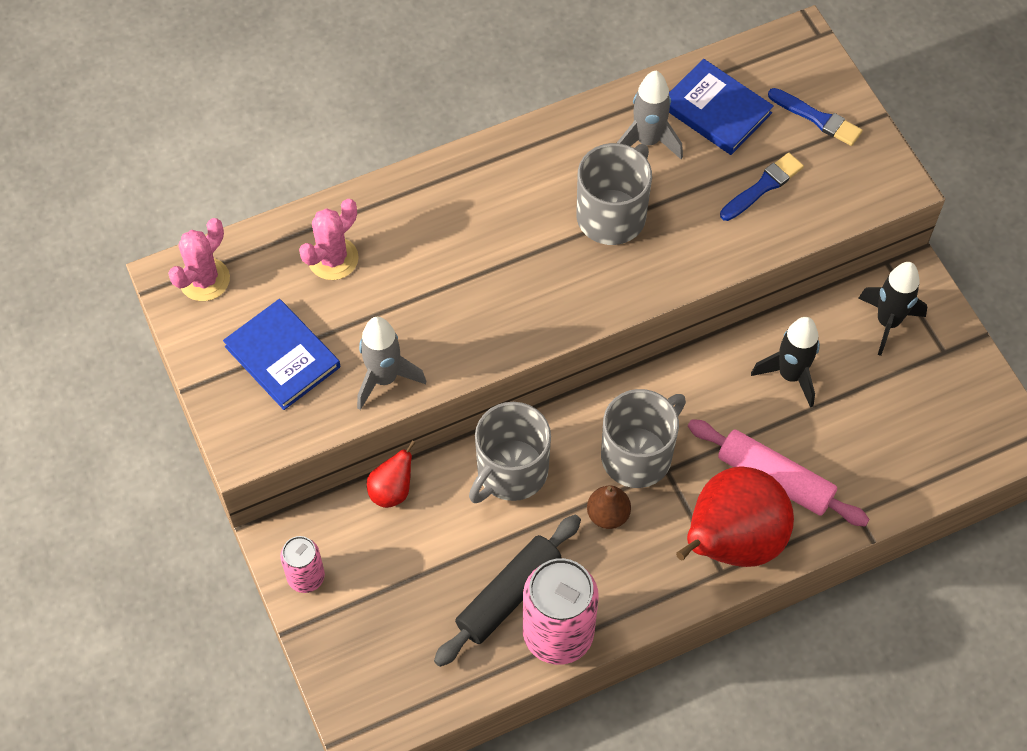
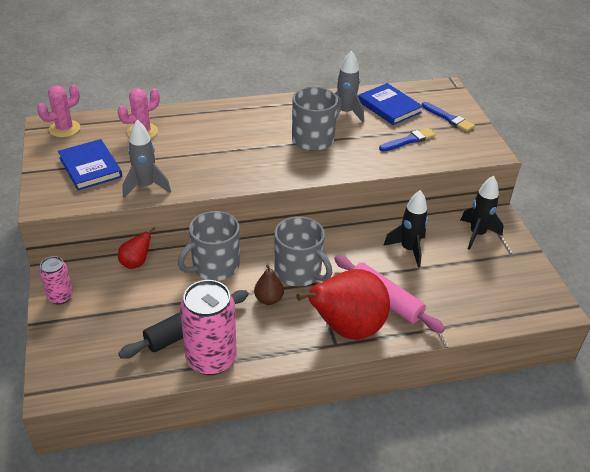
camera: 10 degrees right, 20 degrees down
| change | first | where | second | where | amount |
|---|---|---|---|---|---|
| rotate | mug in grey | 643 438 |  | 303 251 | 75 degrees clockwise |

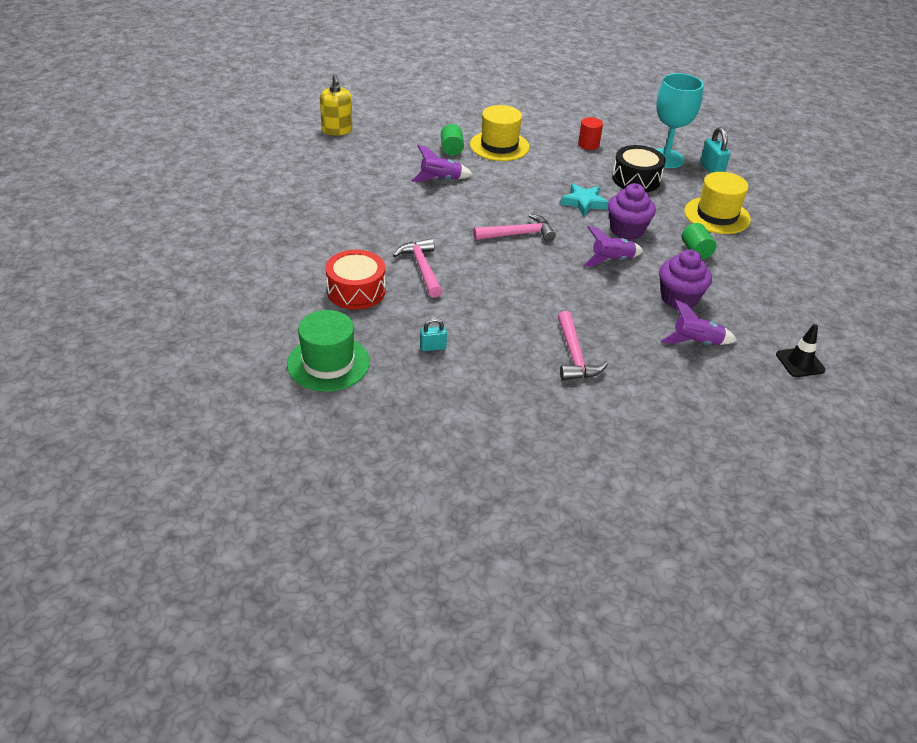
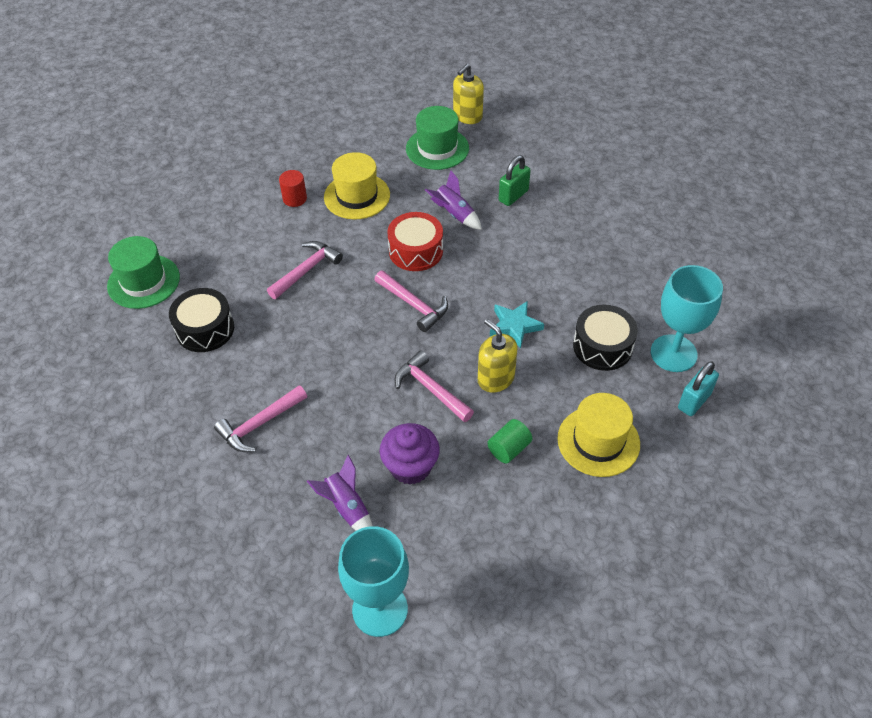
camera: 60 degrees right, 10 degrees up
| change | first | where | second | where | amount |
|---|---|---|---|---|---|
| replace | padlock in turquoise | 433 334 | drum in black | 201 320 |  |
| move | cylinder in red | 590 133 |  | 293 188 |  |
| move | hat in yellow | 500 133 |  | 357 185 |  |
| replace | traffic cone in black | 801 350 | goblet in turquoise | 373 581 |  |
| move | drum in red | 355 279 |  | 415 241 |  |
| replace | rocket in purple | 613 246 | hammer in pink | 434 386 |  |
| insert |  |  | hat in green | 437 138 |  |
| replace | cupcake in purple | 632 211 | soap dispenser in yellow | 497 356 |  |
| replace | cylinder in green | 452 140 | padlock in green | 515 180 |  |

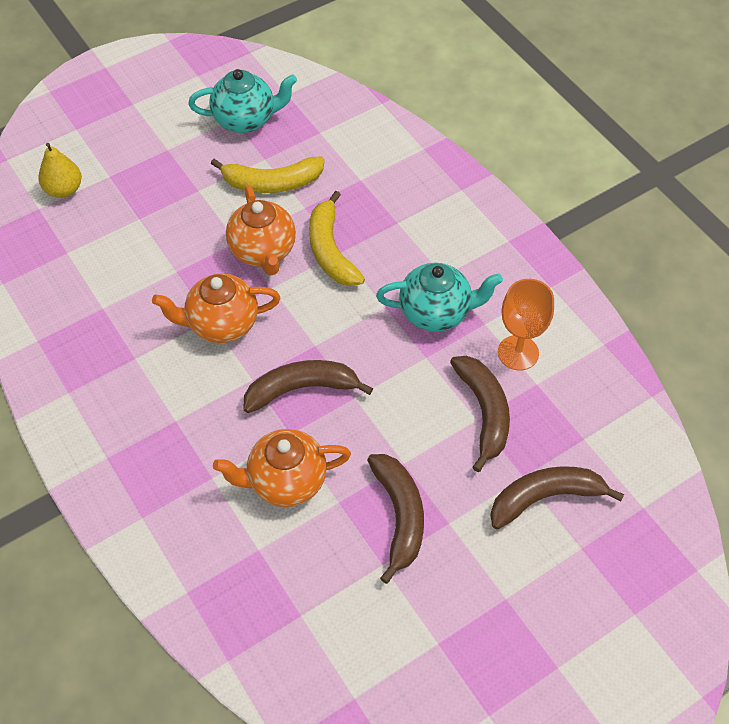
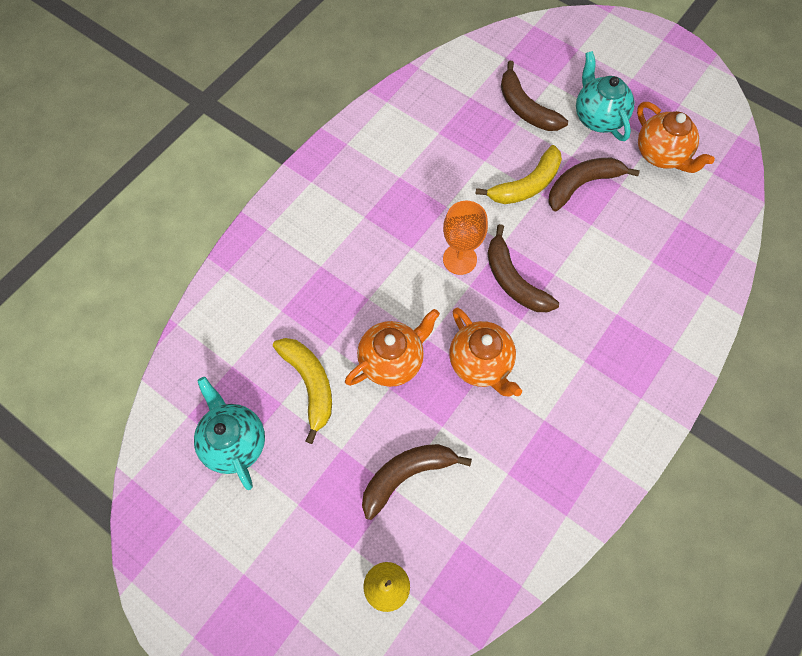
camera: 110 degrees left, 10 degrees up
| change | first | where | second | where | amount |
|---|---|---|---|---|---|
| move | banana in brown | 480 414 |  | 417 482 |  |
| move | goblet in orange | 526 325 |  | 465 238 |  |
| move | banana in yellow | 337 238 |  | 519 174 |  |
| move | teapot in turquoise | 439 297 |  | 605 96 |  |
| move | teapot in orange | 282 468 |  | 676 137 |  |

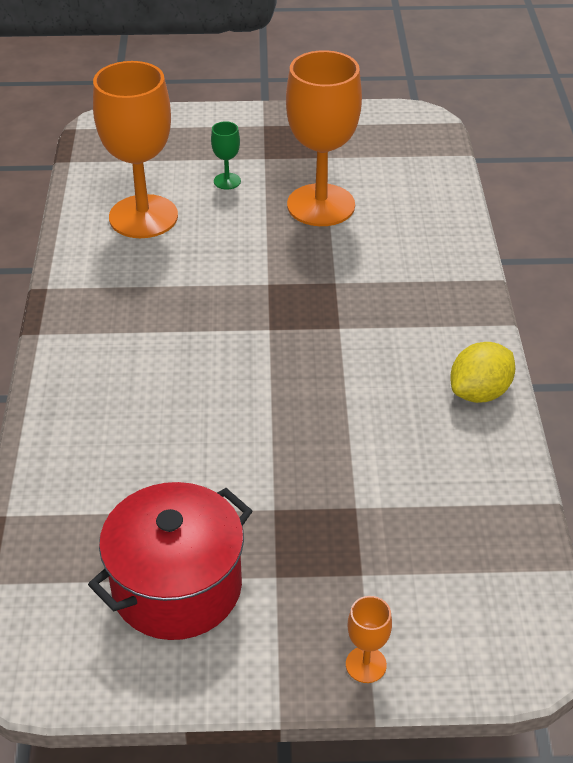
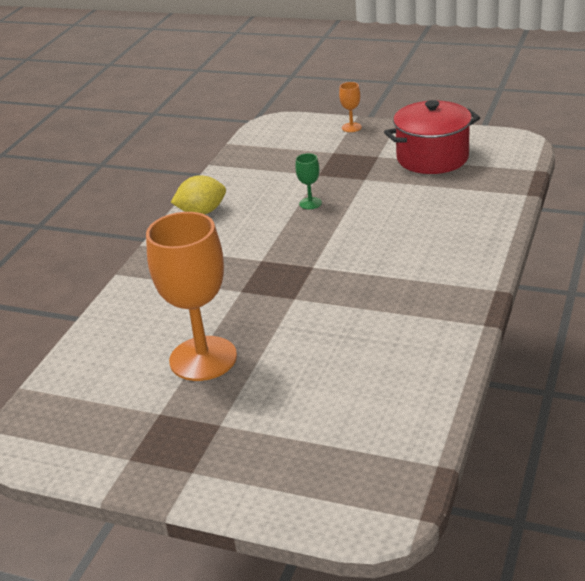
camera: 155 degrees left, 10 degrees down
| change | first | where | second | where | amount |
|---|---|---|---|---|---|
| move | goblet in green | 226 155 |  | 308 181 |  |
| delete | goblet in orange | 135 149 |  |  |  |

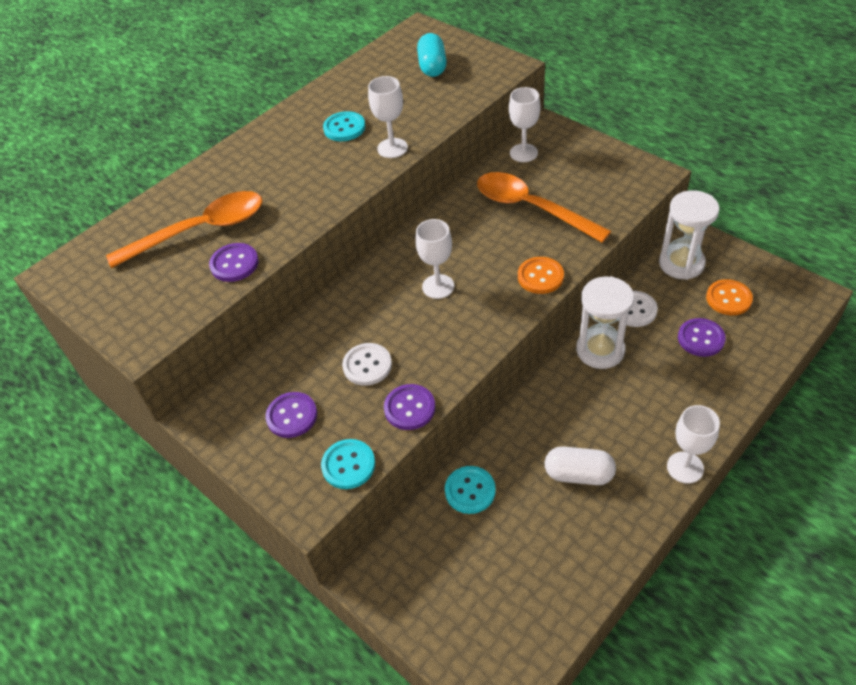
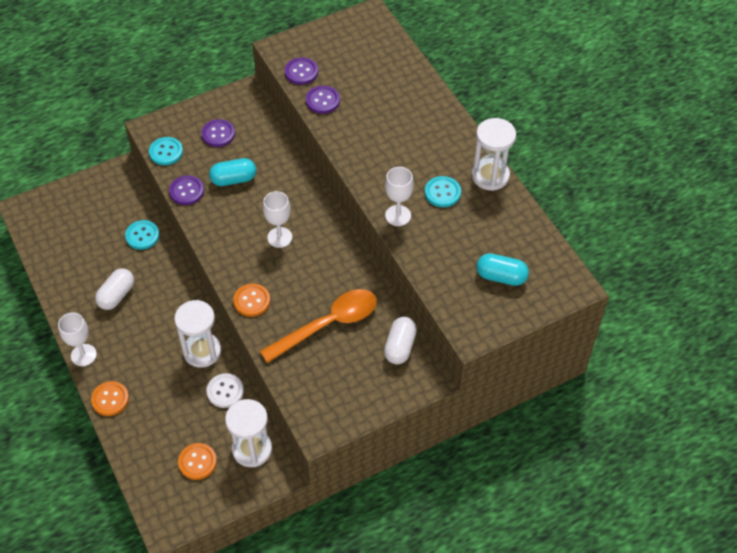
camera: 105 degrees right, 5 degrees up
| change | first | where | second | where | amount |
|---|---|---|---|---|---|
| insert |  |  | button in orange | 110 398 |  |
| replace | button in white | 367 364 | capsule in turquoise | 232 172 |  |
| move | button in purple | 702 337 |  | 301 71 |  |
| replace | goblet in white | 525 124 | capsule in white | 400 340 |  |
| insert |  |  | hourglass in white | 494 154 |  |
| delete | spoon in orange | 184 229 |  |  |  |

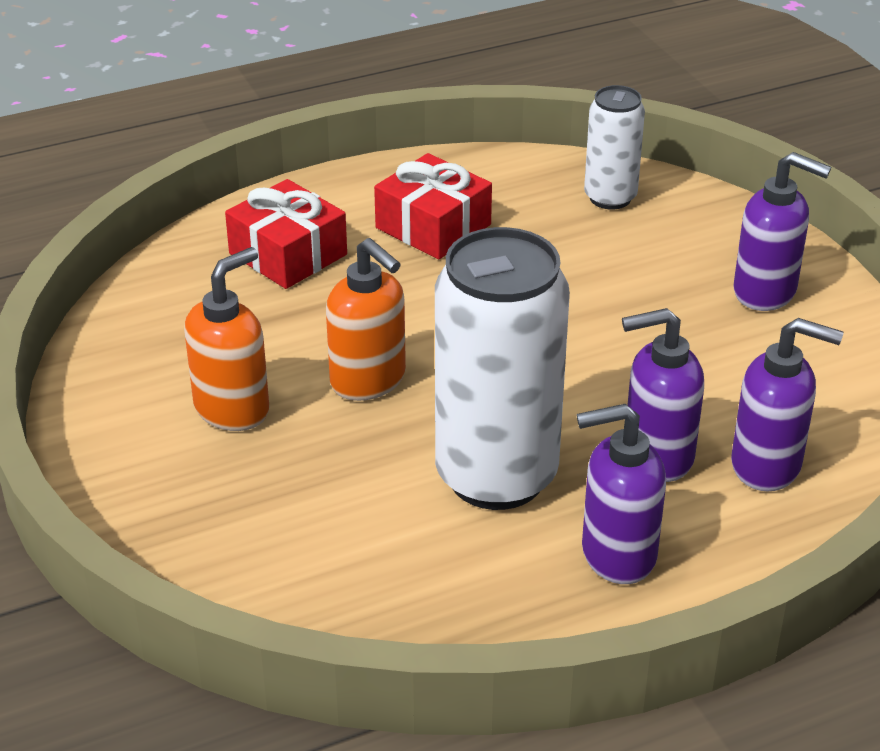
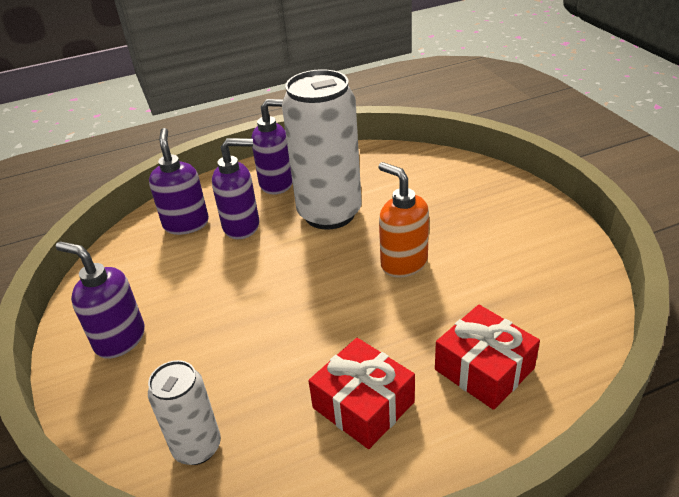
camera: 175 degrees left, 0 degrees up
| change | first | where | second | where | amount |
|---|---|---|---|---|---|
| rotate | soap dispenser in purple | 787 404 |  | 179 181 | 60 degrees clockwise |
| delete | soap dispenser in orange | 226 339 |  |  |  |

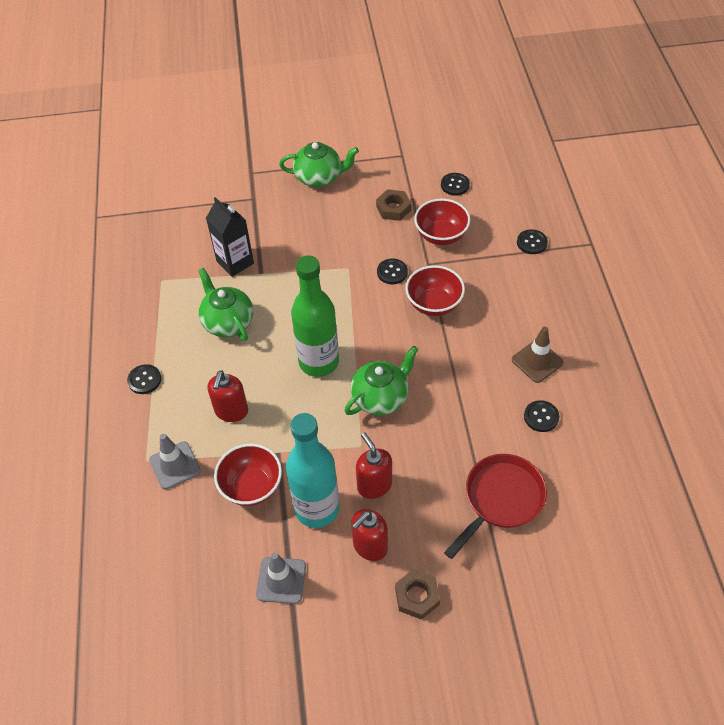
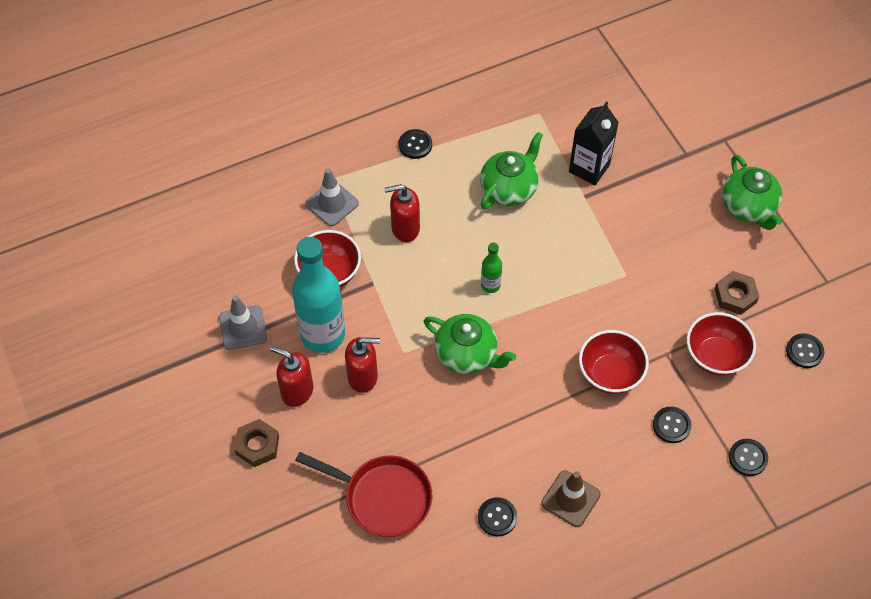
camera: 70 degrees right, 5 degrees up
| change | first | where | second | where | amount |
|---|---|---|---|---|---|
| rotate | soap dispenser in red | 374 465 |  | 362 365 | 45 degrees clockwise |
| resize | bottle in green | 315 316 |  | 491 268 | x0.45 |
| move | button in black | 392 271 |  | 672 425 |  |

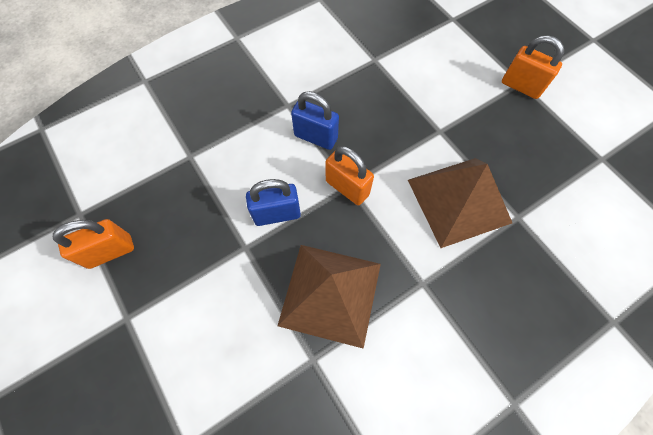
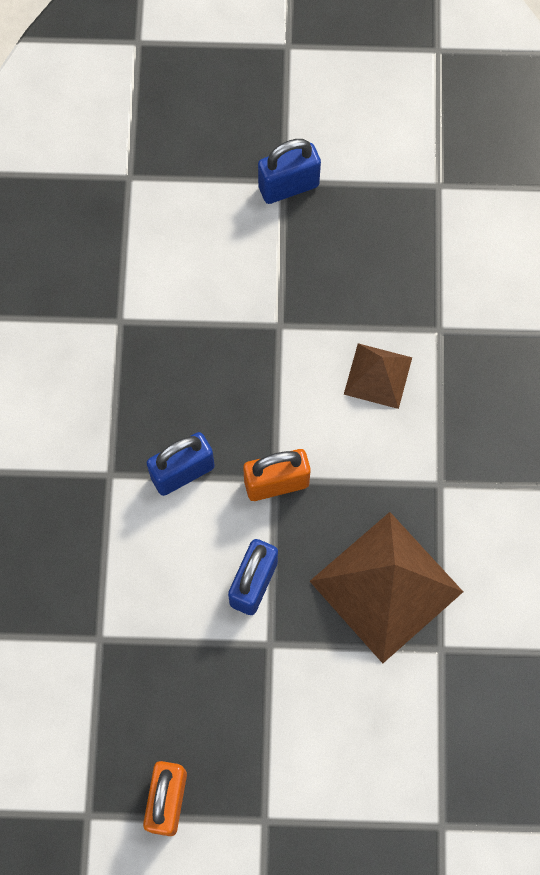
camera: 55 degrees left, 5 degrees up
| change | first | where | second | where | amount |
|---|---|---|---|---|---|
| recolor | padlock in orange | 533 67 | padlock in blue | 289 171 |  |
| resize | pyramid in brown | 460 203 |  | 378 376 | x0.54 |

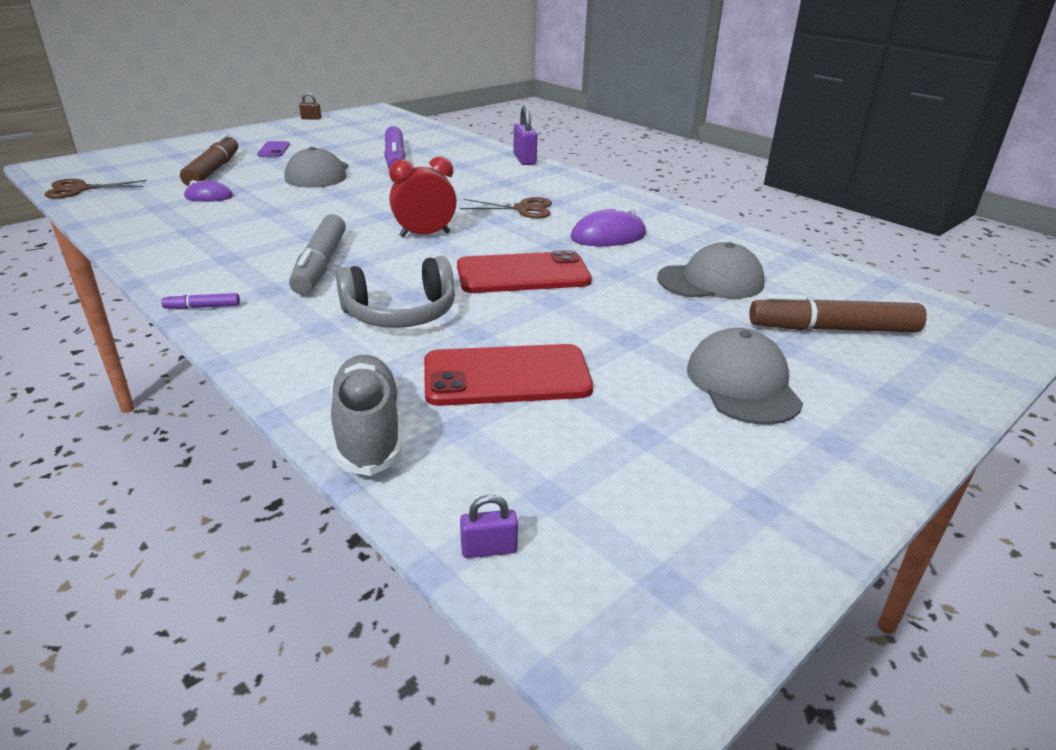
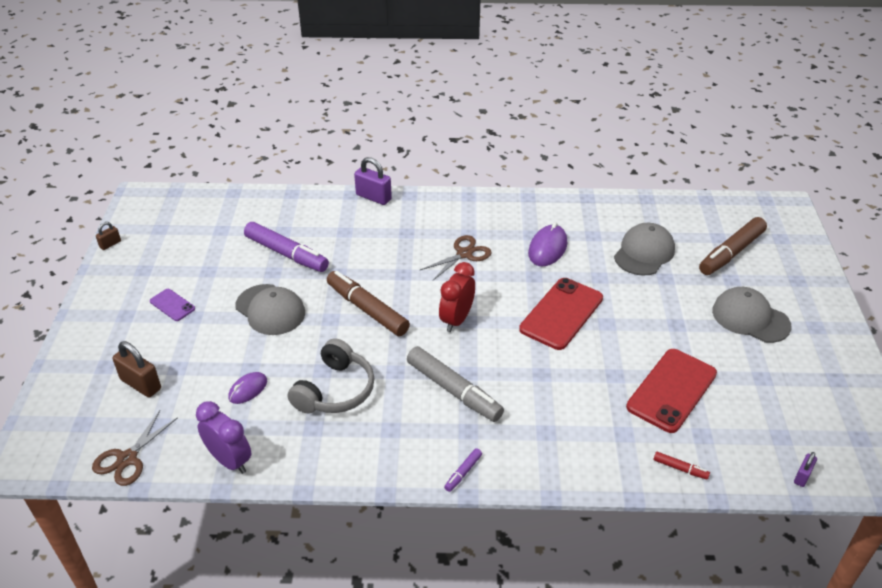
camera: 45 degrees left, 10 degrees up
| change | first | where | second | where | amount |
|---|---|---|---|---|---|
| insert |  |  | padlock in brown | 136 369 |  |
| insert |  |  | clock in purple | 223 437 |  |
| move | headphones in grey | 395 292 |  | 331 376 |  |
| move | marker in brown | 209 160 |  | 368 303 |  |
| replace | shoe in grey | 366 415 | marker in red | 681 466 |  |

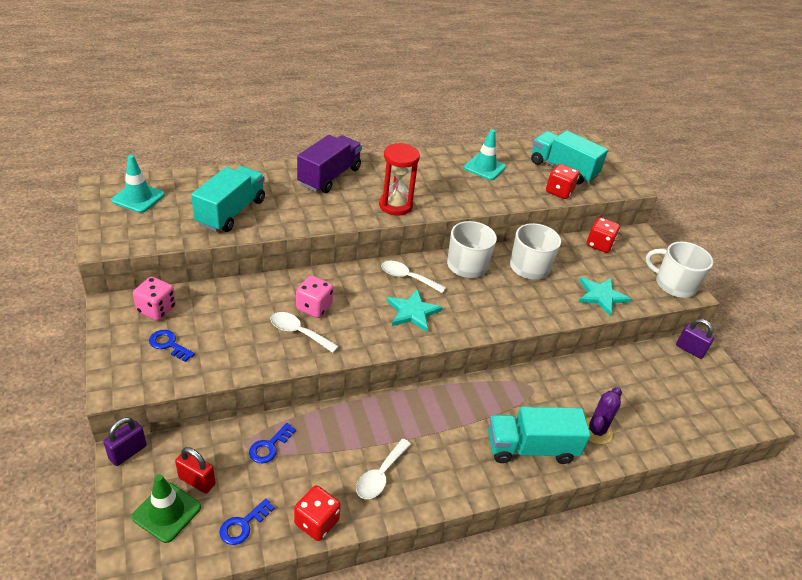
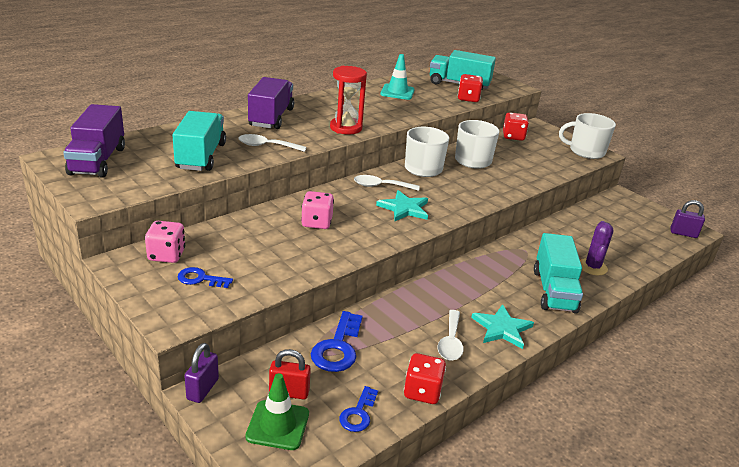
camera: 20 degrees left, 10 degrees down
| change | first | where | second | where | amount |
|---|---|---|---|---|---|
| replace | traffic cone in turquoise | 138 184 | truck in purple | 94 141 |  |
| move | spoon in white | 305 332 |  | 272 143 |  |
| resize | key in blue | 272 443 |  | 337 341 | x1.62 |
| move | star in turquoise | 605 296 |  | 502 326 |  |
| rotate | truck in turquoise | 539 435 |  | 558 273 | 60 degrees counterclockwise |
| move | padlock in purple | 695 339 |  | 687 219 |  |

